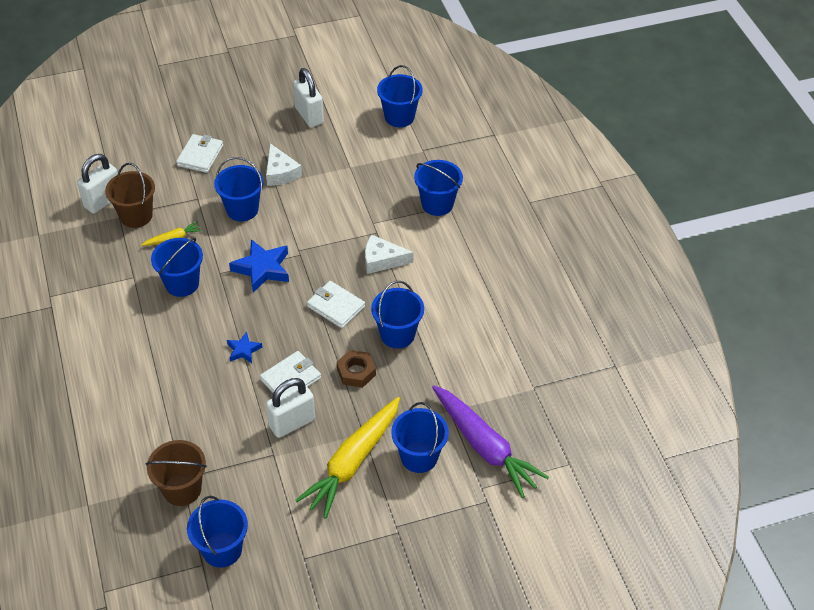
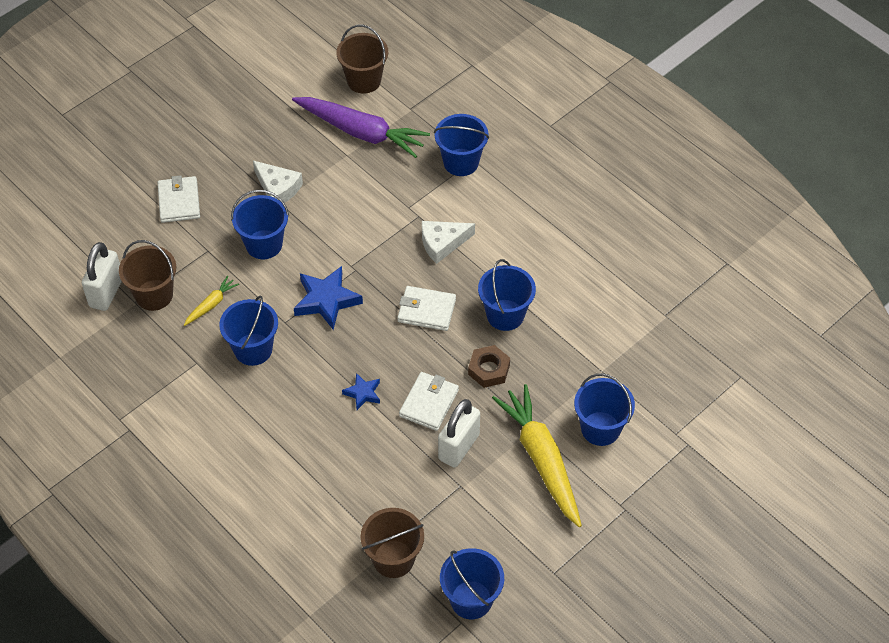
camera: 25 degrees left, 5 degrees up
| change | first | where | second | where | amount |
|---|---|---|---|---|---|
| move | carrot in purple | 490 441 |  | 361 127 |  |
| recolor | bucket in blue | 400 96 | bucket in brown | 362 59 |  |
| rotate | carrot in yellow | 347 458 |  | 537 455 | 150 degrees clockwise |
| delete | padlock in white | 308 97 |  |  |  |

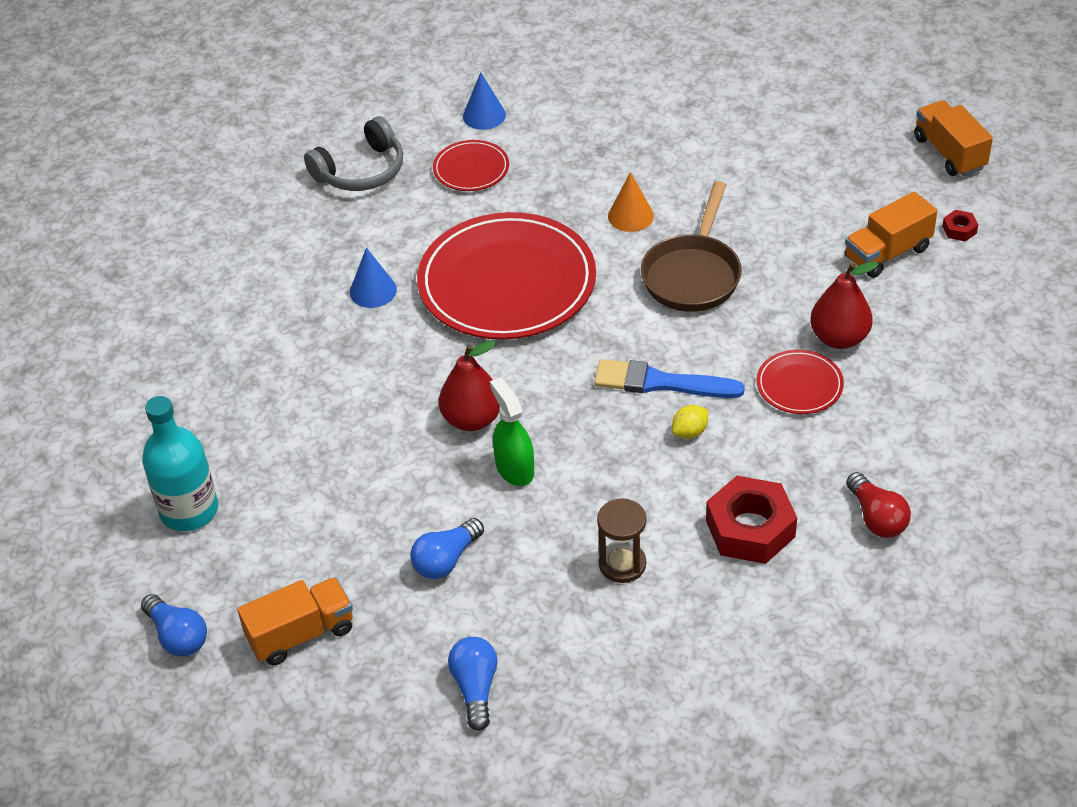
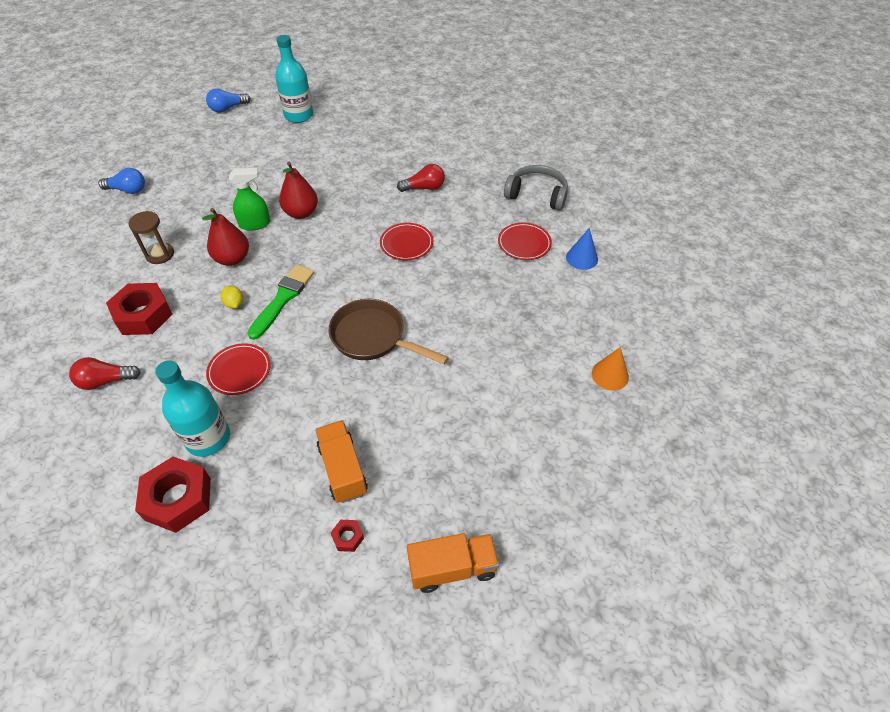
camera: 100 degrees right, 5 degrees up
| change | first | where | second | where | amount |
|---|---|---|---|---|---|
| insert |  |  | nut in red | 173 494 |  |
| insert |  |  | bottle in turquoise | 192 408 |  |
| move | pear in red | 844 305 |  | 225 237 |  |
| recolor | brush in blue | 669 378 | brush in green | 280 302 |  |
| resize | plate in red | 506 276 |  | 406 241 | x0.46 |
| replace | cone in blue | 373 278 | light bulb in red | 421 178 |  |
| rotate | headphones in grey | 353 153 |  | 536 187 | 135 degrees clockwise |
| move | cone in orange | 631 202 |  | 610 369 |  |
| delete | truck in orange | 295 621 |  |  |  |
| delete | light bulb in blue | 447 548 |  |  |  |

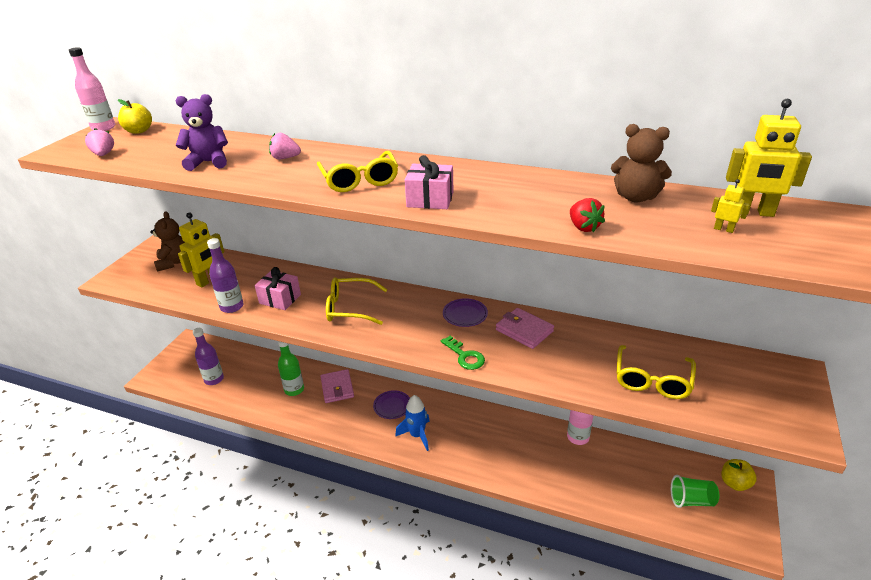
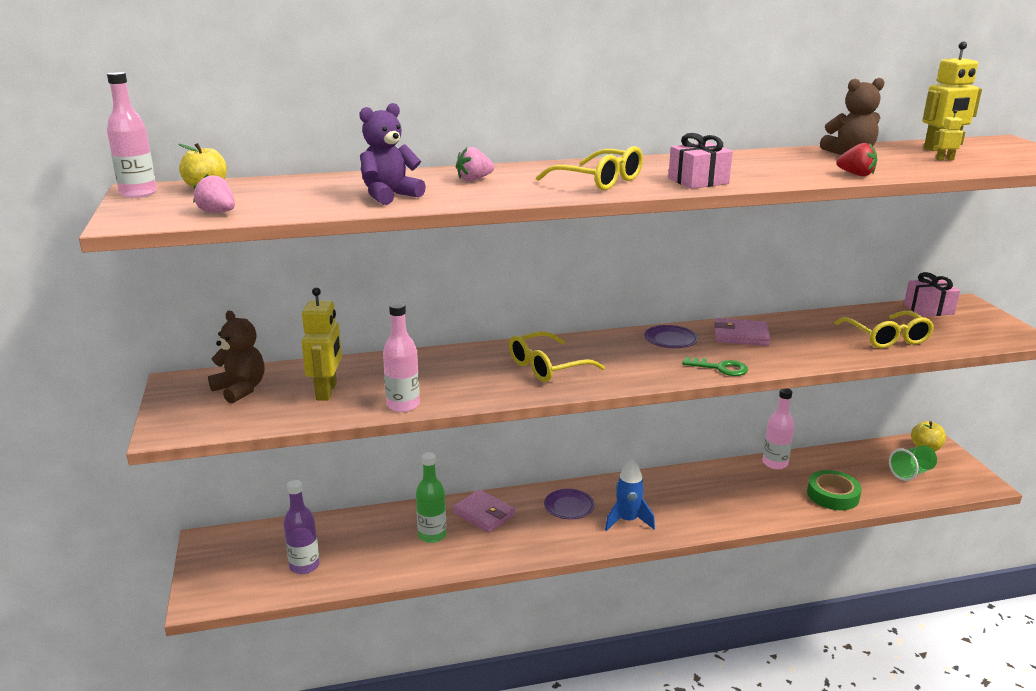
camera: 35 degrees left, 10 degrees down
| change | first | where | second | where | amount |
|---|---|---|---|---|---|
| recolor | bottle in purple | 225 275 | bottle in pink | 401 357 |  |
| insert |  |  | tape in green | 834 490 |  |
| move | gift in pink | 278 288 |  | 932 294 |  |

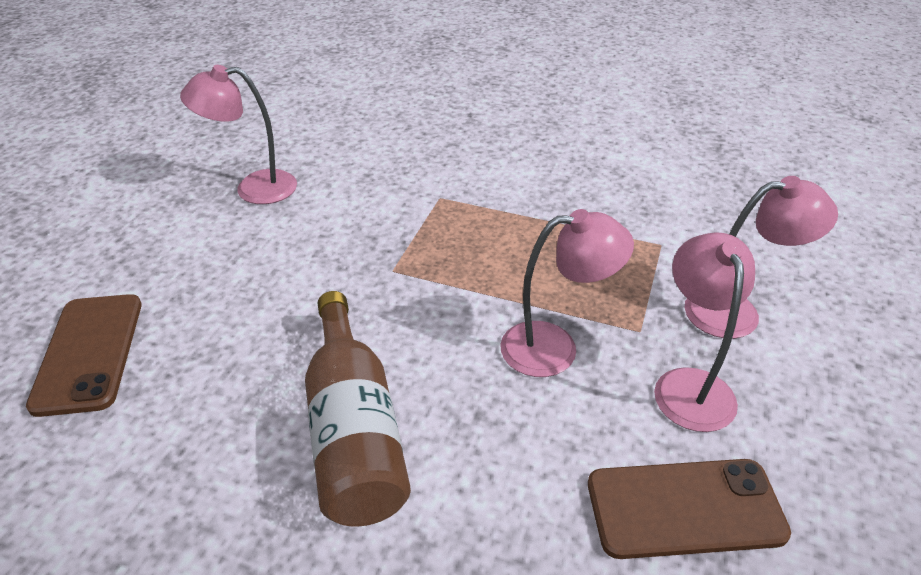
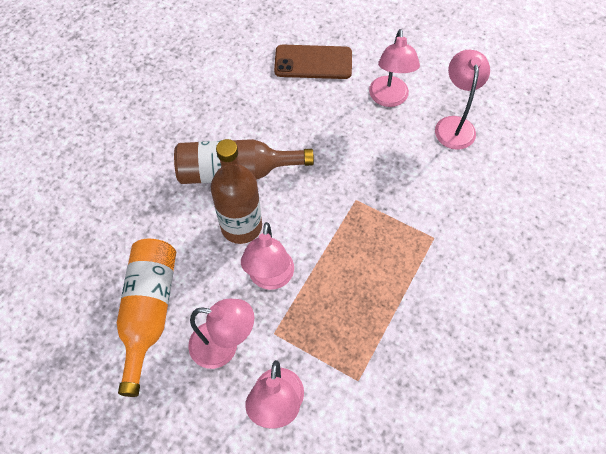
camera: 100 degrees right, 20 degrees up
| change | first | where | second | where | amount |
|---|---|---|---|---|---|
| replace | phone in brown | 689 509 | bottle in orange | 146 318 |  |
| insert |  |  | bottle in brown | 236 191 |  |
| insert |  |  | lamp in pink | 394 68 |  |

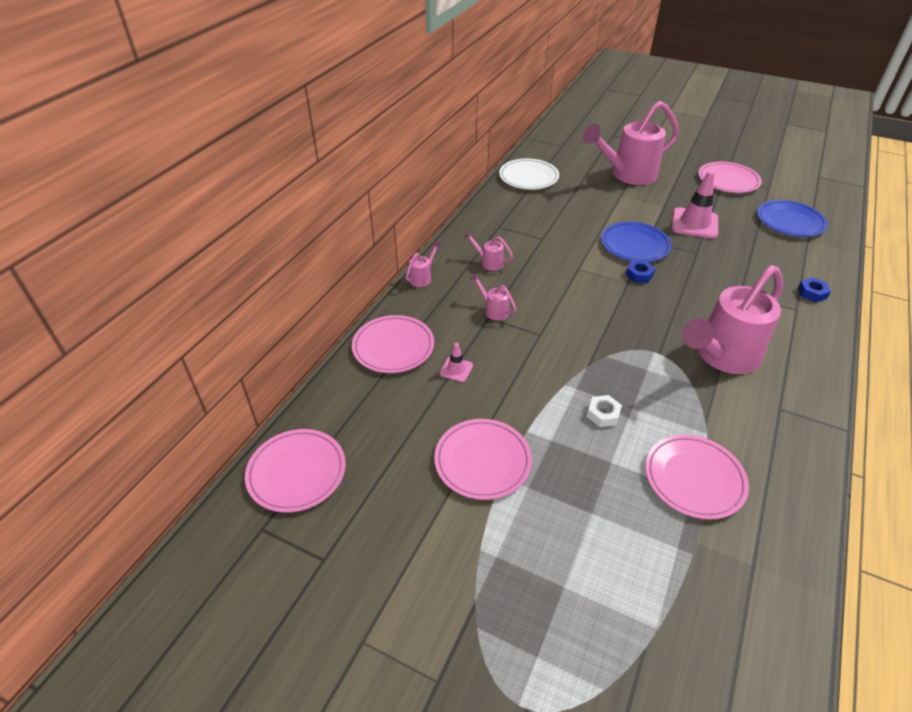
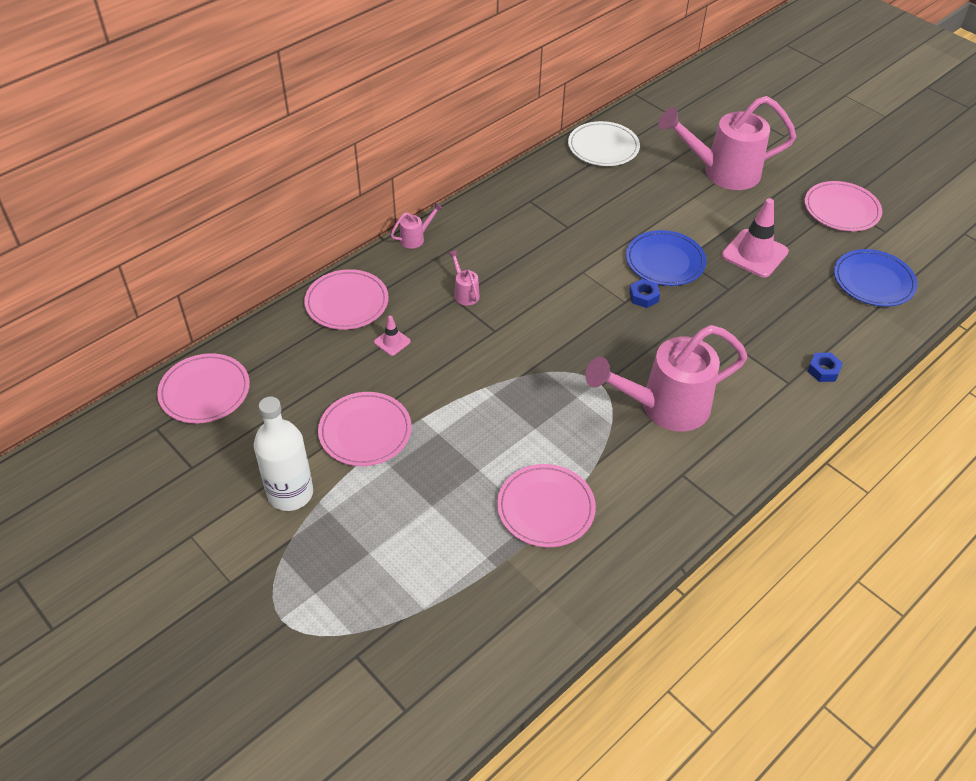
camera: 20 degrees right, 5 degrees up
| change | first | where | second | where | amount |
|---|---|---|---|---|---|
| insert |  |  | bottle in white | 283 454 |  |
| delete | watering can in pink | 488 251 |  |  |  |
| delete | nut in white | 604 411 |  |  |  |

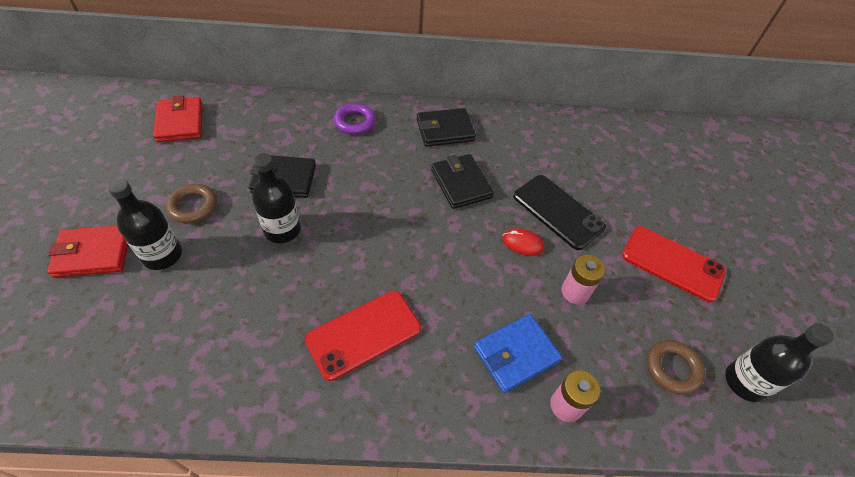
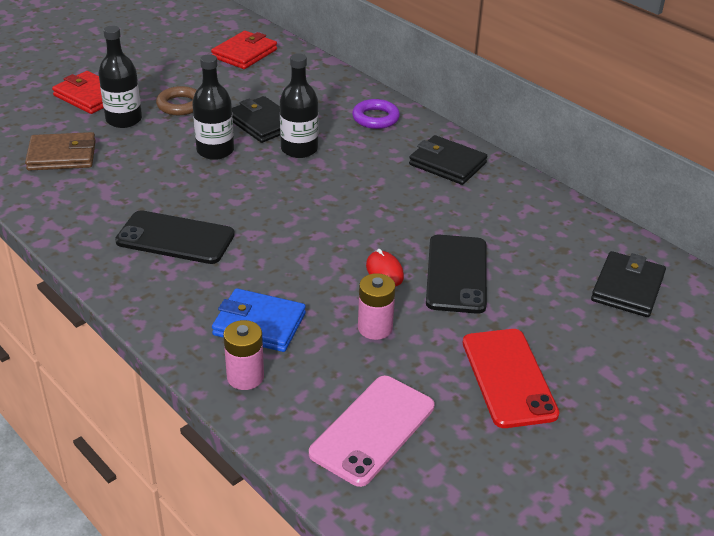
camera: 50 degrees right, 15 degrees down
| change | first | where | second | where | amount |
|---|---|---|---|---|---|
| insert |  |  | wallet in brown | 60 151 |  |
| recolor | phone in red | 363 336 | phone in black | 175 237 |  |
| move | bottle in black | 779 362 |  | 299 105 |  |
| replace | ring in brown | 676 367 | phone in pink | 372 431 |  |
| move | wallet in black | 462 181 |  | 628 284 |  |

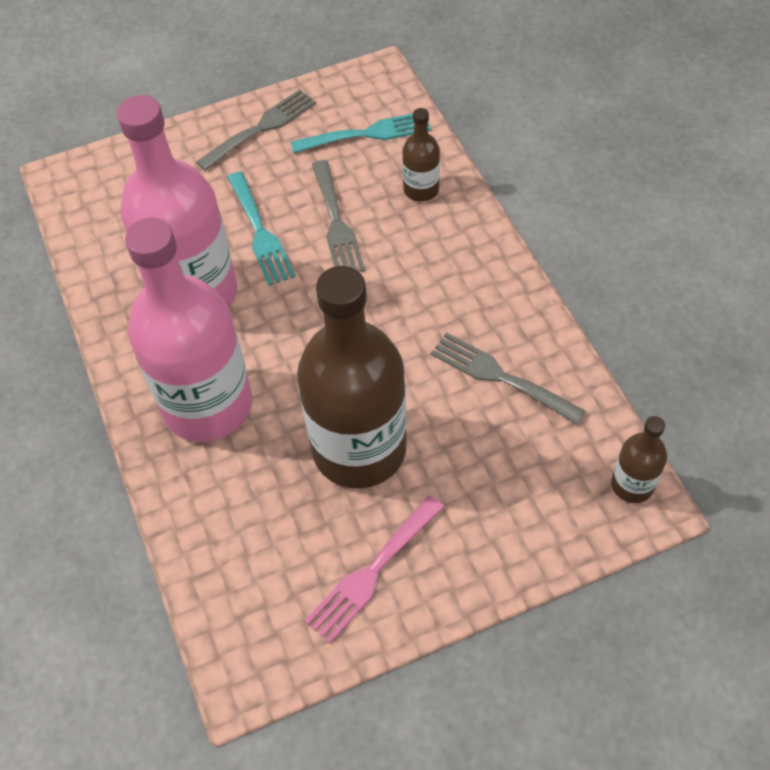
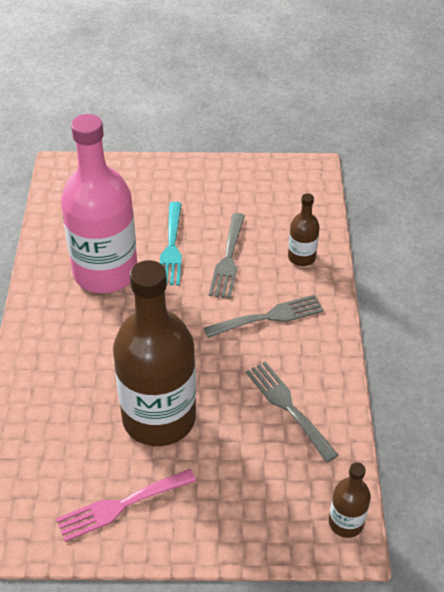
camera: 20 degrees right, 10 degrees down
| change | first | where | second | where | amount |
|---|---|---|---|---|---|
| move | fork in grey | 256 130 |  | 264 316 |  |
| delete | bottle in pink | 188 330 |  |  |  |
| delete | fork in turquoise | 360 133 |  |  |  |

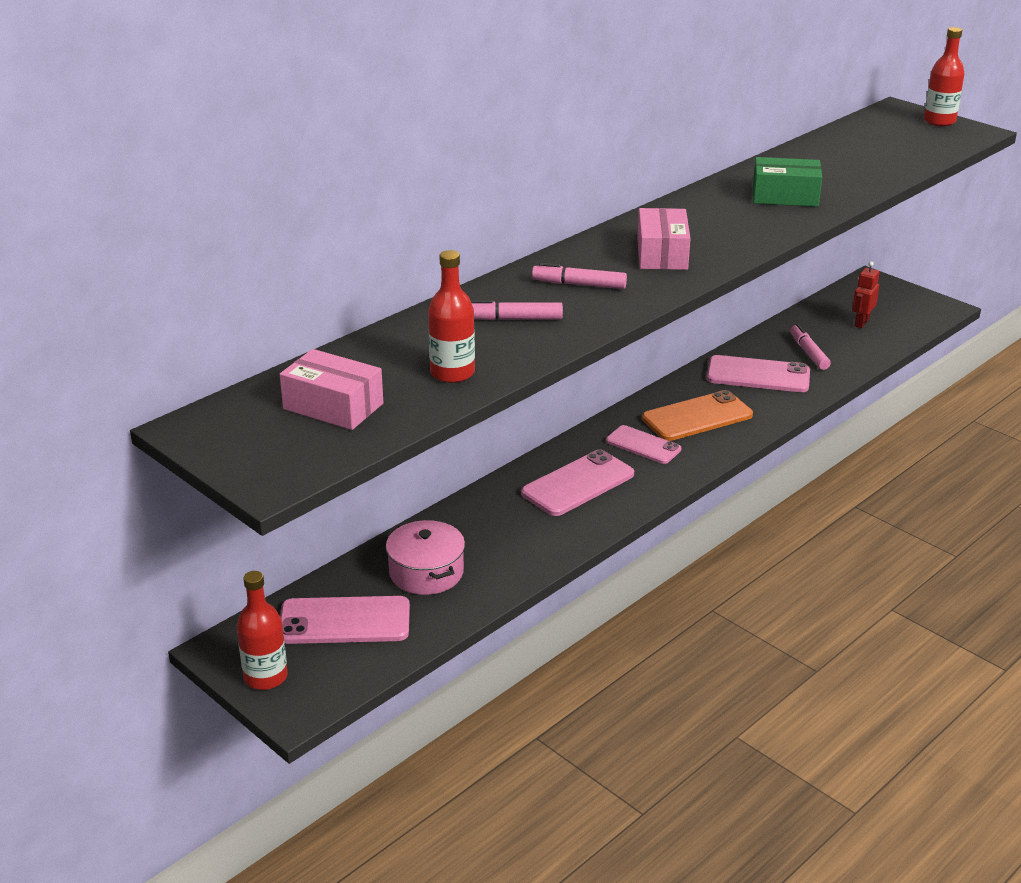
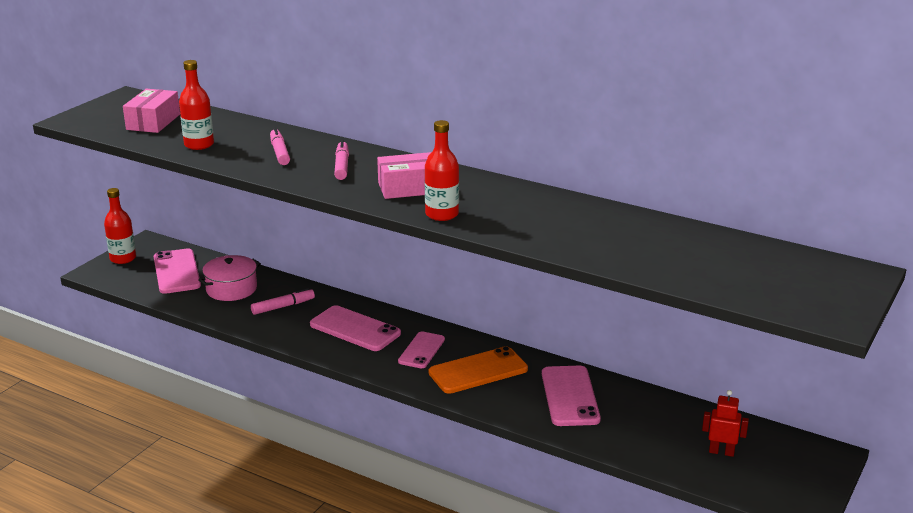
camera: 75 degrees right, 5 degrees down
| change | first | where | second | where | amount |
|---|---|---|---|---|---|
| move | marker in pink | 810 347 |  | 283 301 |  |
| move | bottle in red | 944 76 |  | 442 170 |  |
| rotate | phone in orange | 697 415 |  | 478 370 | 75 degrees counterclockwise |
| delete | box in green | 787 182 |  |  |  |

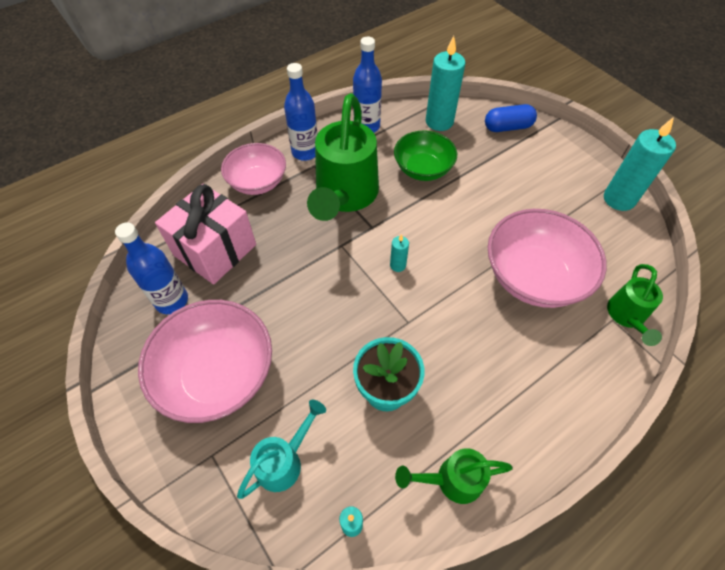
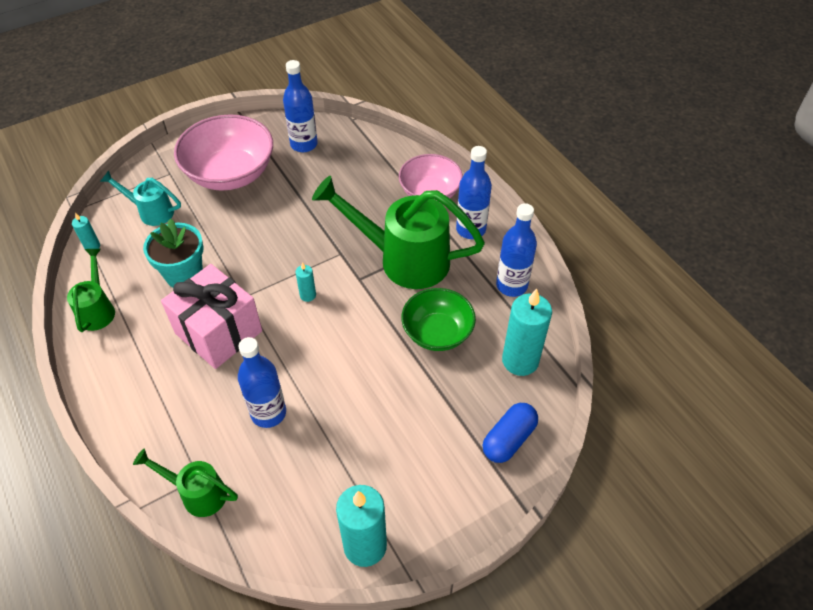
camera: 95 degrees right, 5 degrees down
| change | first | where | second | where | amount |
|---|---|---|---|---|---|
| rotate | watering can in turquoise | 281 449 |  | 140 198 | 150 degrees clockwise |
| move | gift in pink | 205 234 |  | 211 316 |  |
| replace | bowl in pink | 547 258 | bottle in blue | 262 382 |  |
| rotate | capsule in blue | 511 118 |  | 510 433 | 45 degrees clockwise |

